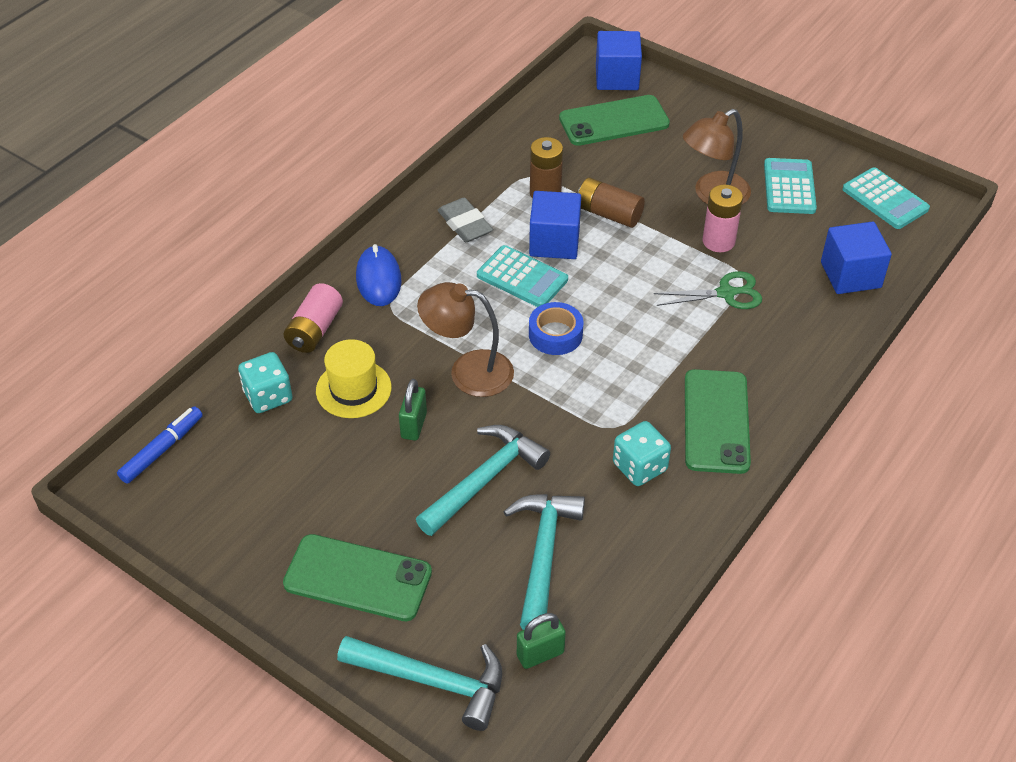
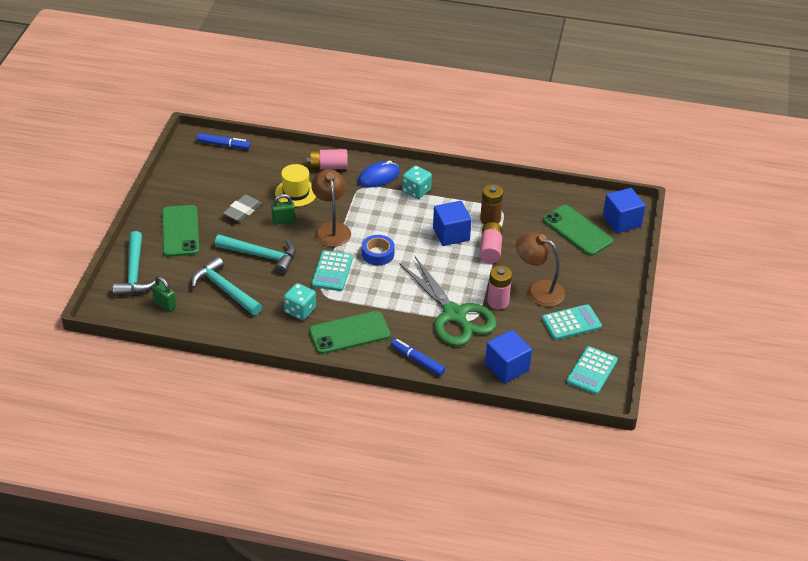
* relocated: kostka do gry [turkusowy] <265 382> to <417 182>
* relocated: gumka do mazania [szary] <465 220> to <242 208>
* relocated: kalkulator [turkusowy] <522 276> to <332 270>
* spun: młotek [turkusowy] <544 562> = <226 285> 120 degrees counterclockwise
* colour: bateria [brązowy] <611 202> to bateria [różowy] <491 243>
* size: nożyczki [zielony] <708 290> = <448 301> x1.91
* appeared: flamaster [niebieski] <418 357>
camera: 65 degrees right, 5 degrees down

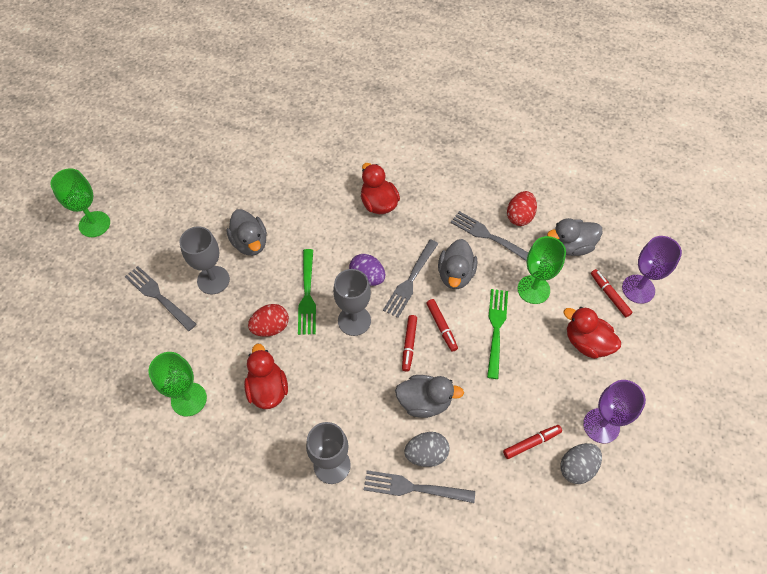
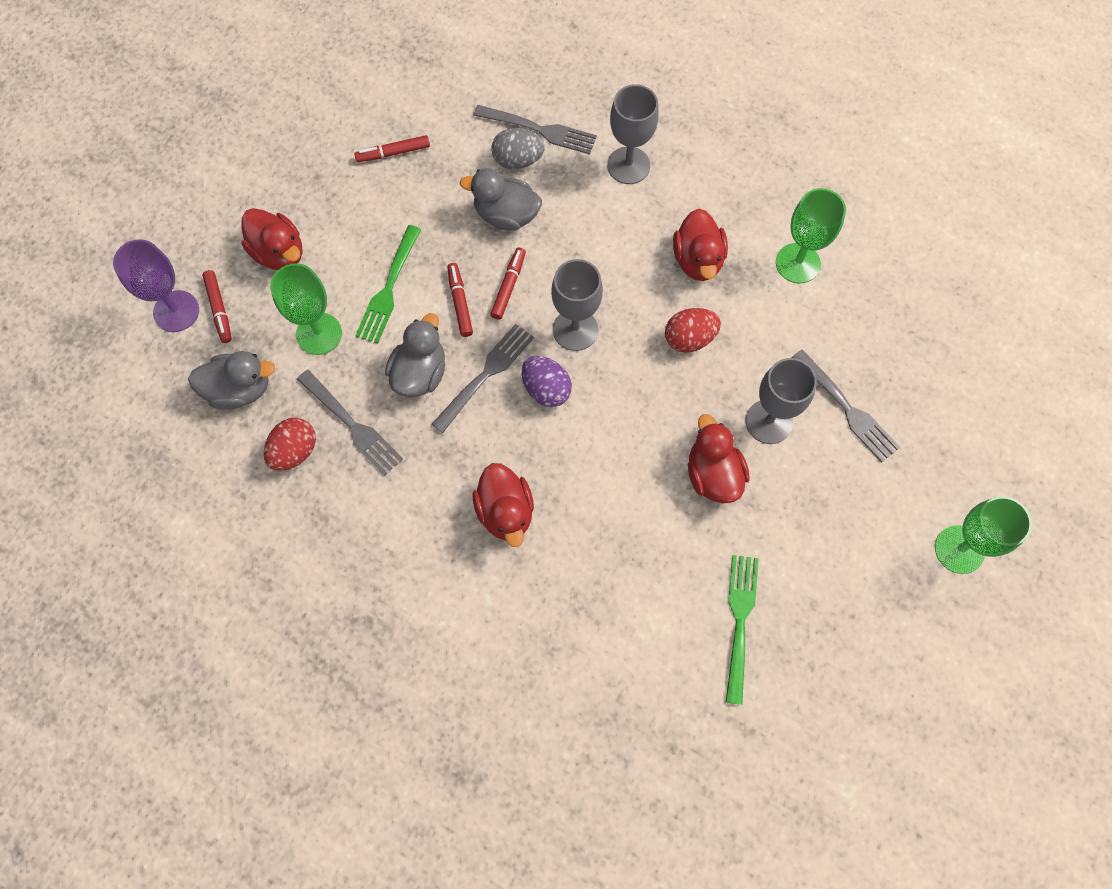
* colour: kaczka [szary] <246 232> to kaczka [czerwony] <719 458>
* relocated: widelec [zielony] <307 292> to <742 630>
* missing: jajko [szary] <581 463>
* missing: kielich [fioletowy] <614 411>
camera: 170 degrees left, 10 degrees up

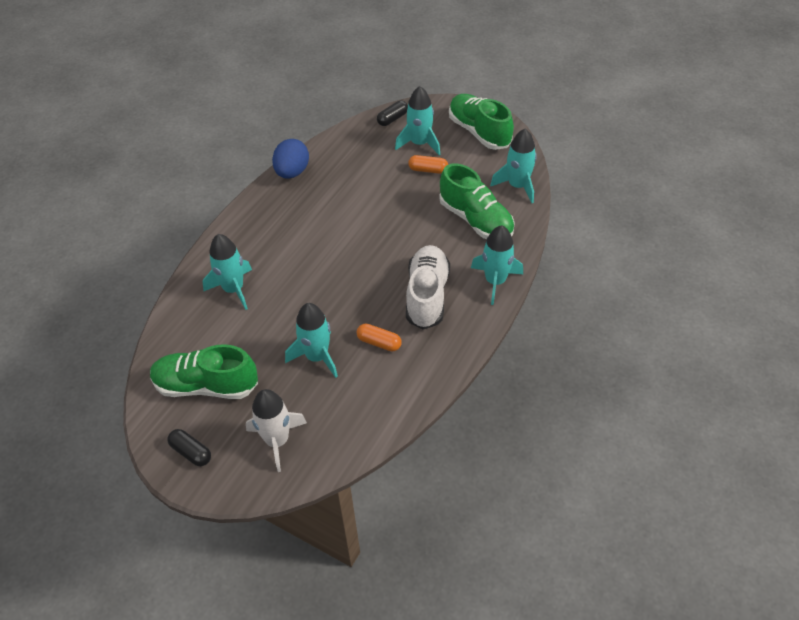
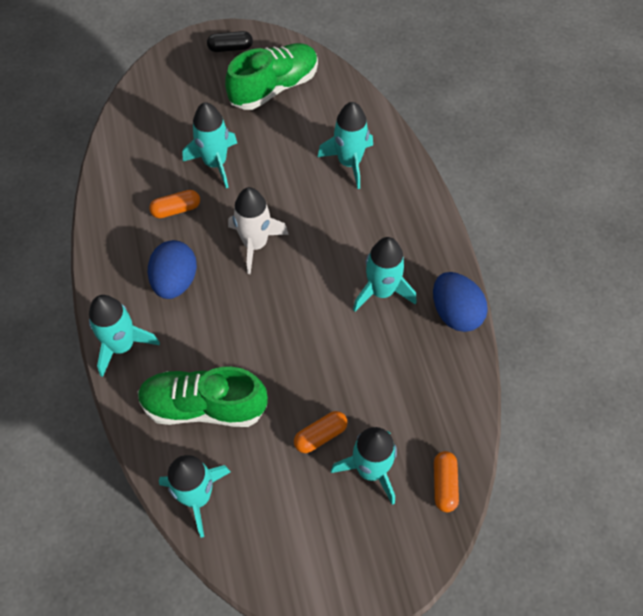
* relocated: rakieta [biały] <276 430> to <258 230>
* colour: kapsułka [czarny] <392 113> to kapsułka [pomarańczowy] <446 481>
* exchanged: but [biały] <428 287> to jajko [niebieski] <172 269>
* missing: but [zielony] <481 122>
* appeared: rakieta [turkusowy] <385 274>
camera: 135 degrees right, 10 degrees up

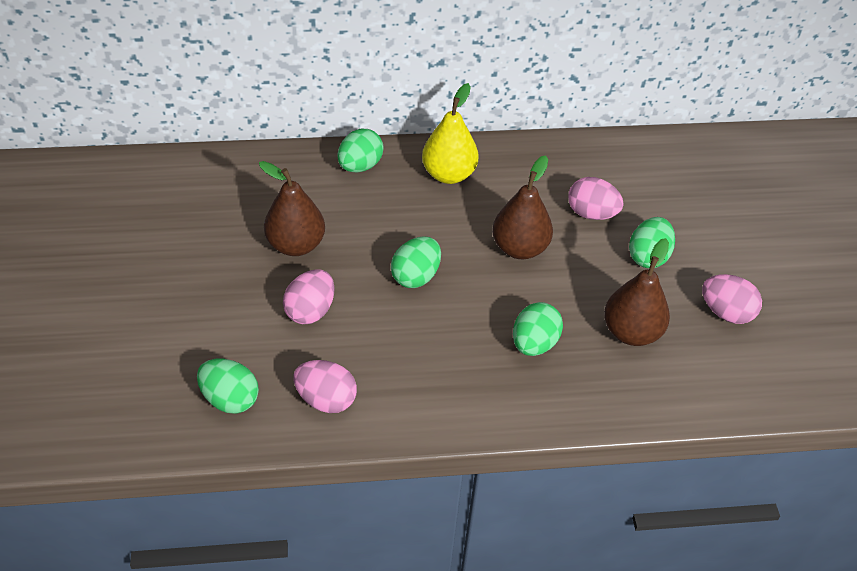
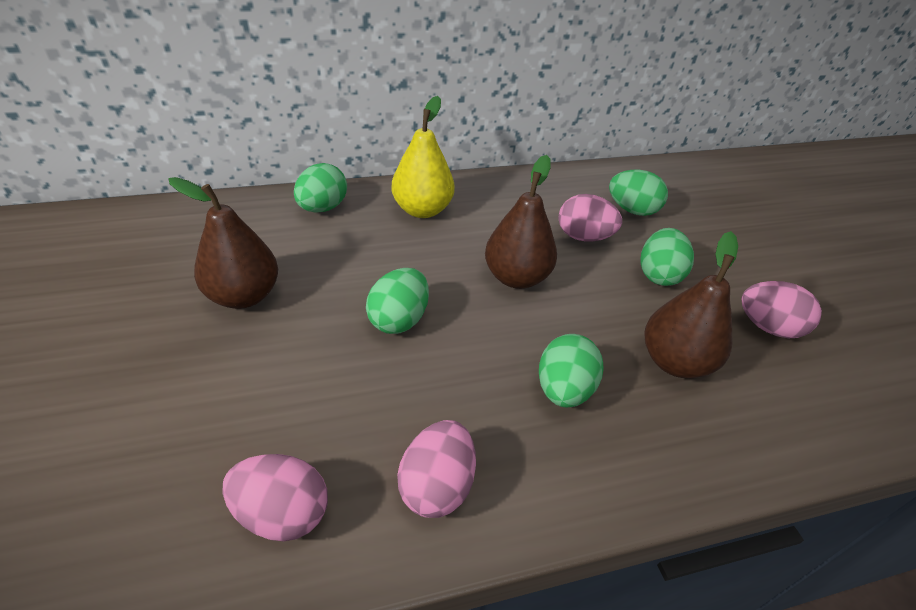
* relocated: jajko [zielony] <228 386> to <638 193>
* relocated: jajko [różowy] <308 296> to <436 469>
camera: 10 degrees left, 5 degrees down

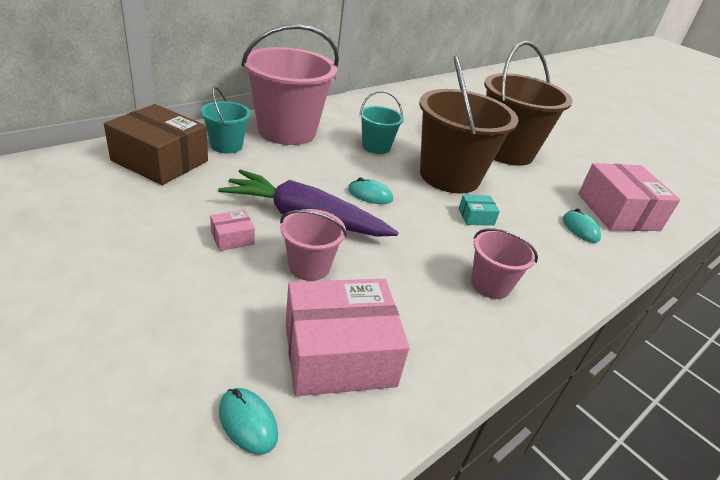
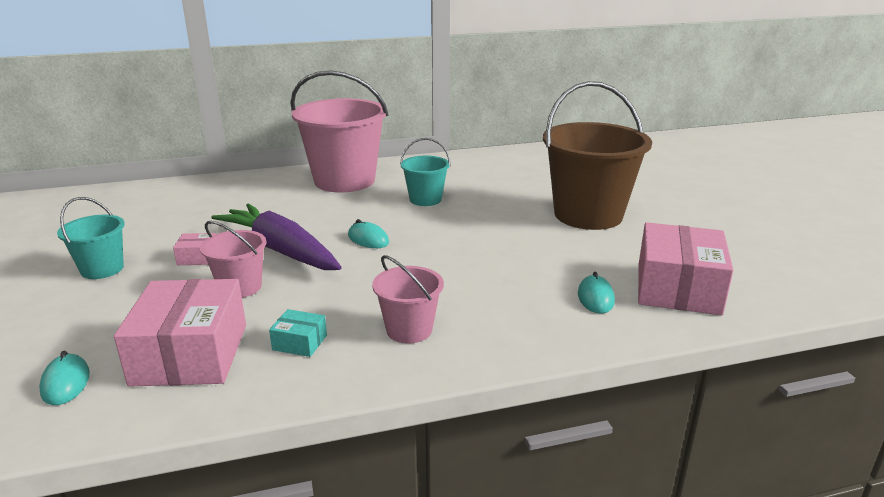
* missing: pudełko [brązowy] <156 144>
* relocated: wiadro [turkusowy] <226 120> to <91 238>
* spun: pudełko [różowy] <348 337> = <180 333> 75 degrees clockwise
* missing: wiadro [brązowy] <469 124>
* relocated: pudełko [turkusowy] <479 210> to <298 333>
camera: 30 degrees right, 10 degrees down

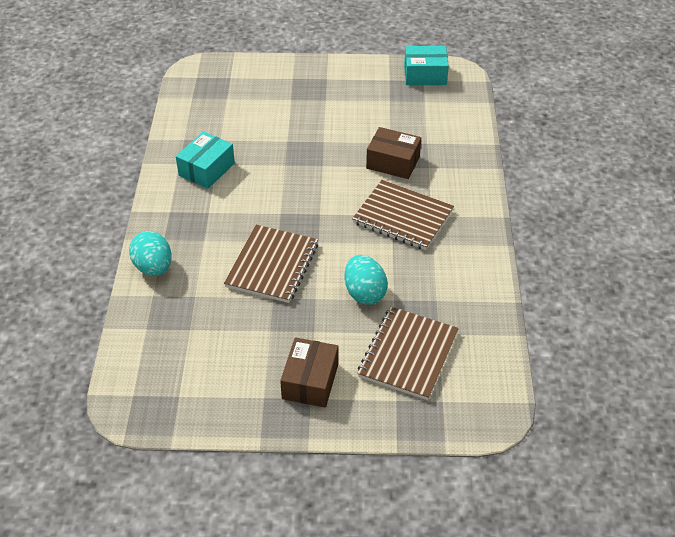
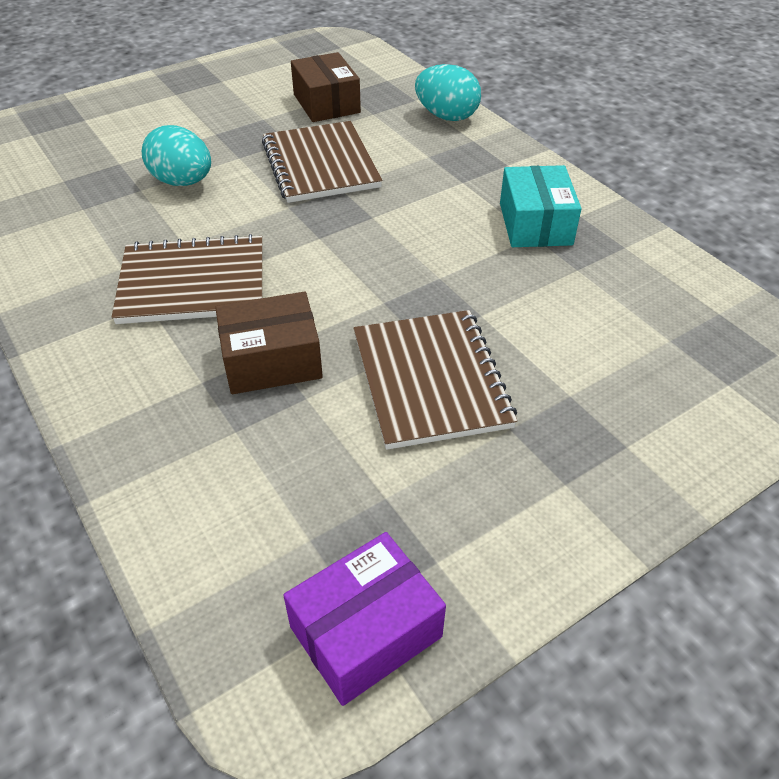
* relocated: pudełko [brązowy] <309 372> to <326 87>
* relocated: zeszyt [brązowy] <408 353> to <435 380>
* colour: pudełko [turkusowy] <426 65> to pudełko [fioletowy] <364 619>
camera: 145 degrees right, 0 degrees up

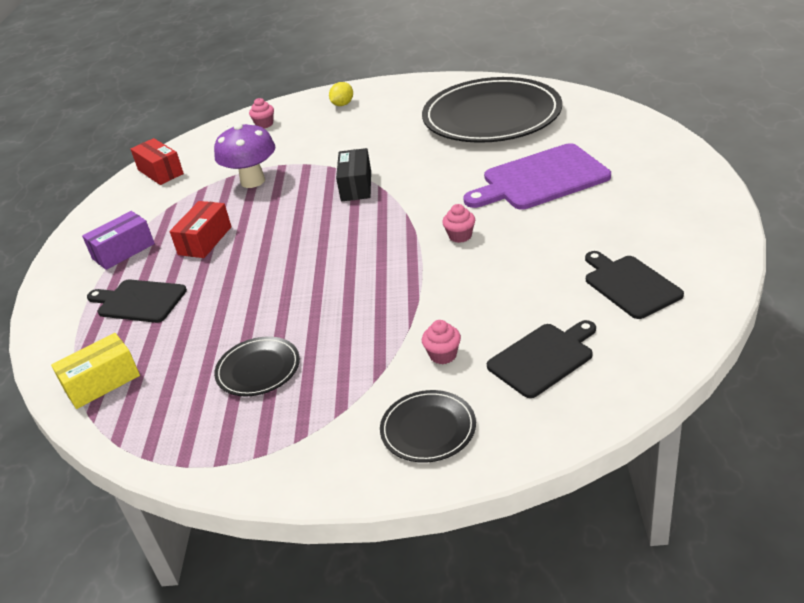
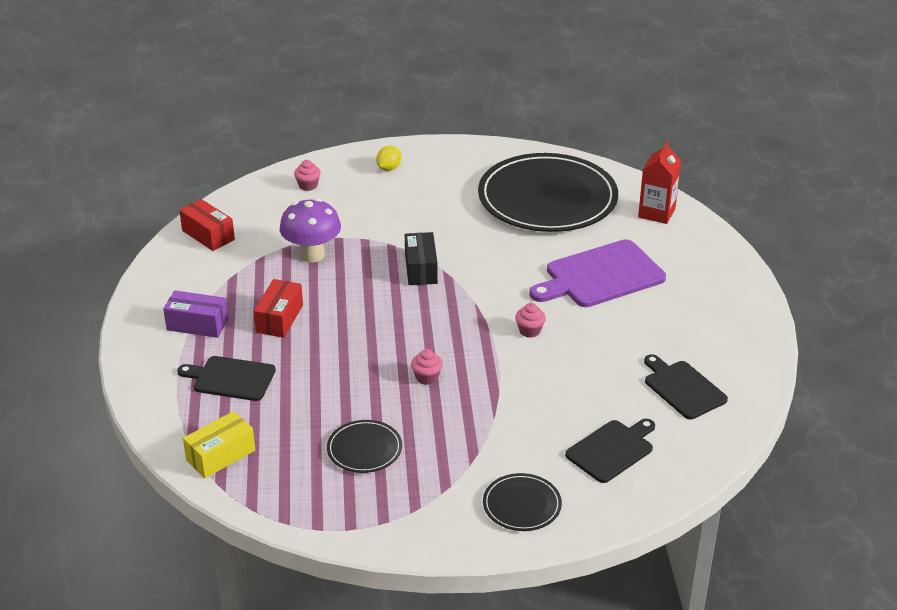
* spun: pudełko [fioletowy] <118 240> = <195 314> 60 degrees clockwise
* relocated: muffinka [różowy] <441 342> to <427 367>
* appeared: karton mleka [czerwony] <659 182>
camera: 10 degrees left, 0 degrees up

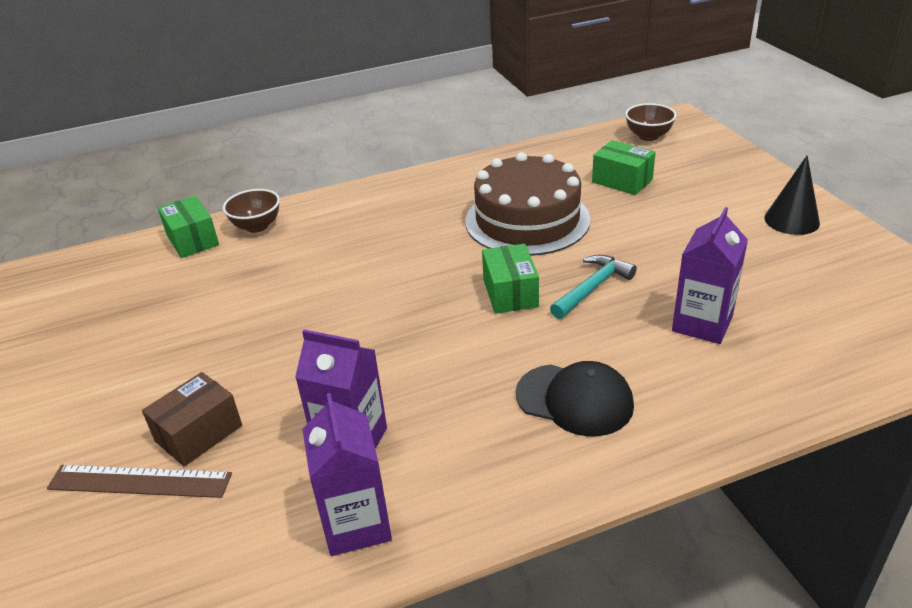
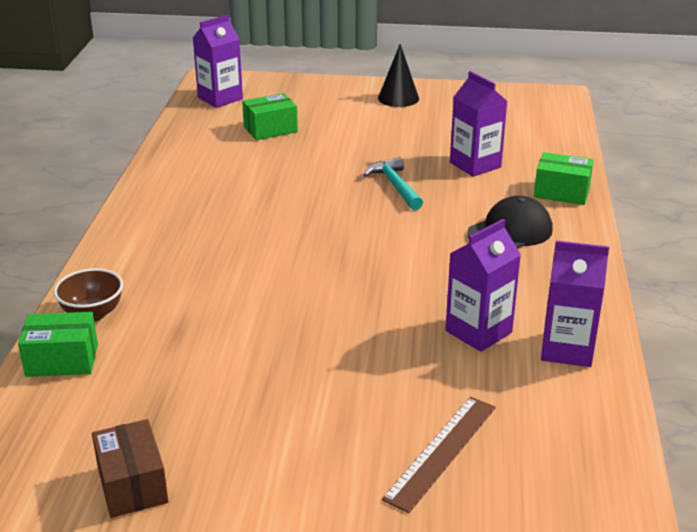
* relocated: pudełko [brązowy] <192 419> to <130 468>
* missing: tort [brązowy] <528 204>
* relocated: pudełko [zielony] <510 279> to <564 178>
* exchanged: miska [brązowy] <650 122> to karton mleka [fioletowy] <218 61>
camera: 65 degrees left, 5 degrees down

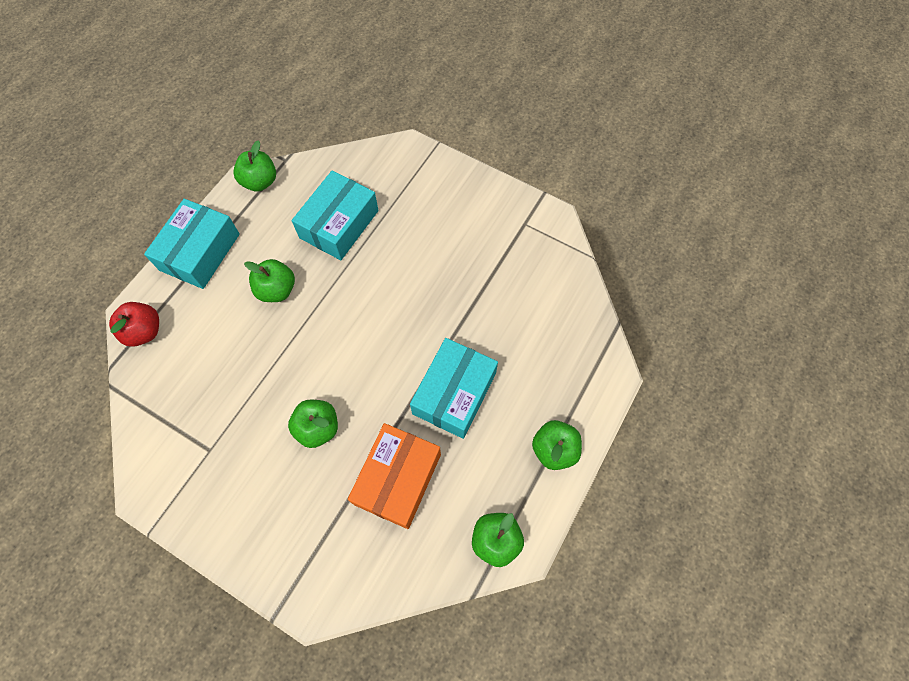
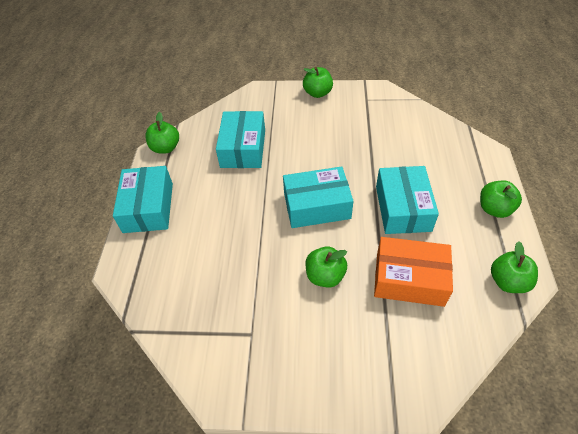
* missing: jabłko [czerwony] <134 324>
* relocated: jabłko [zielony] <269 280> to <318 82>
* spun: pudełko [pomarańczowy] <394 476> = <413 272> 75 degrees counterclockwise
* appeared: pudełko [turkusowy] <318 197>
camera: 25 degrees left, 15 degrees down

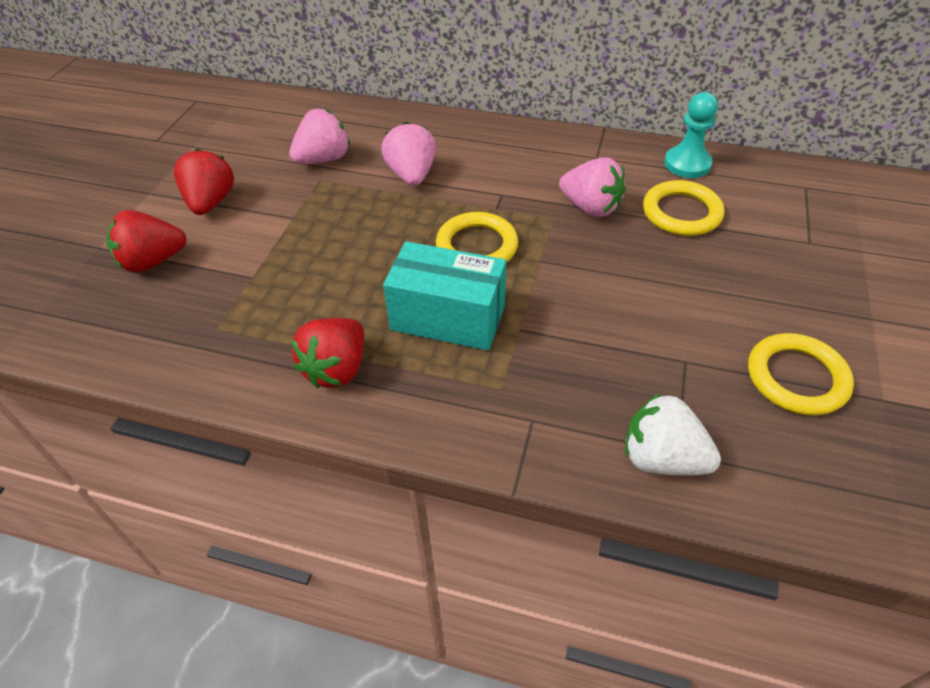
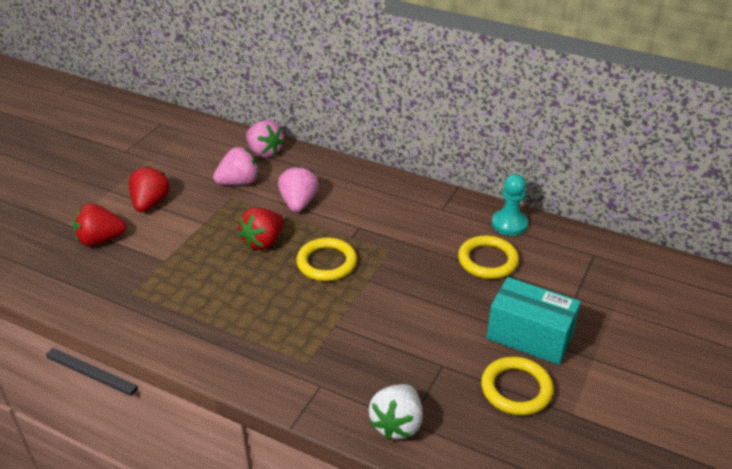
* relocated: truskawka [czerwony] <327 353> to <261 229>
* relocated: pudełko [turkusowy] <444 296> to <534 321>
* relocated: truskawka [różowy] <592 187> to <265 139>
* spun: truskawka [biały] <673 434> = <396 412> 105 degrees counterclockwise
camera: 10 degrees right, 10 degrees down

